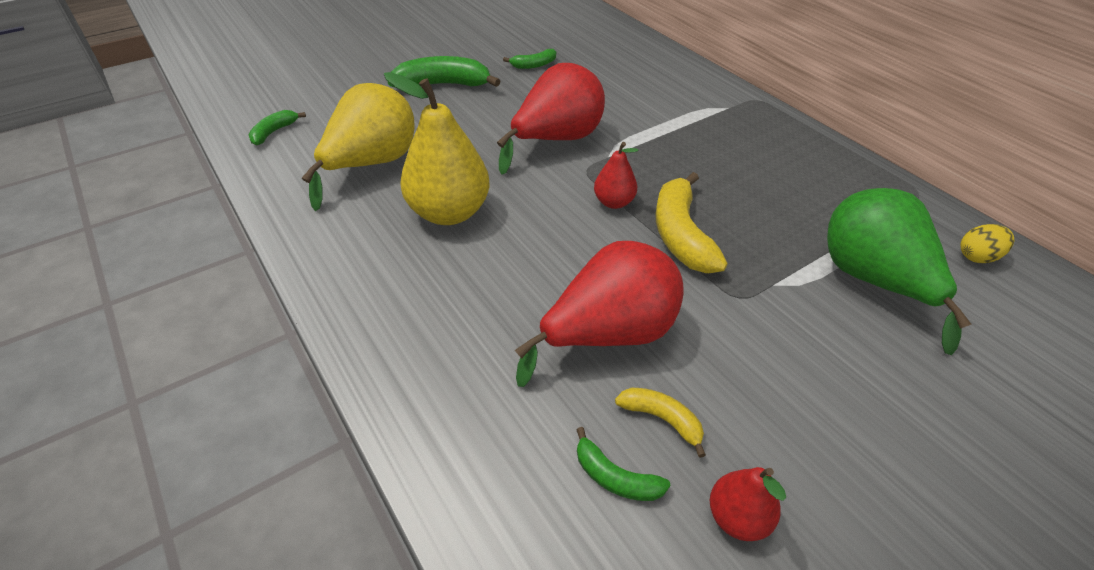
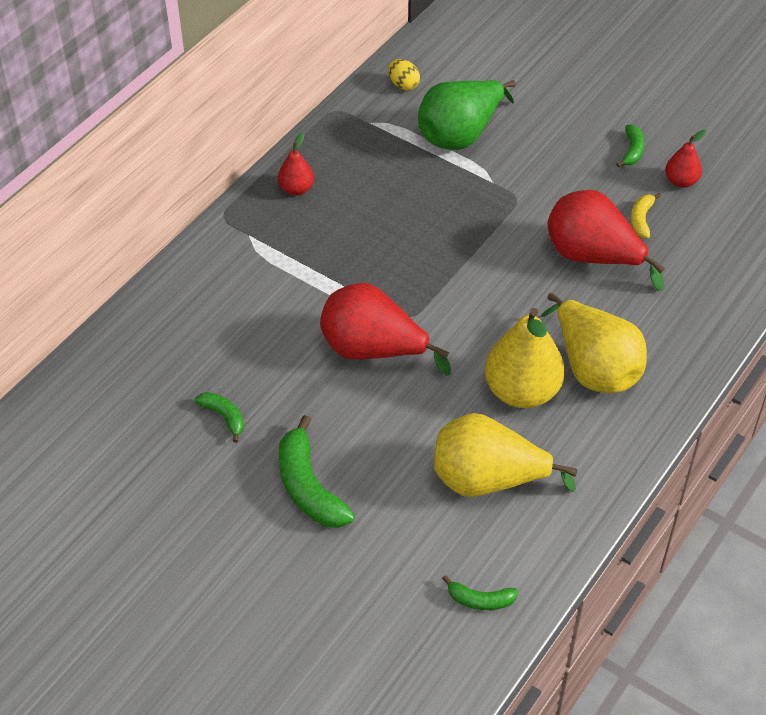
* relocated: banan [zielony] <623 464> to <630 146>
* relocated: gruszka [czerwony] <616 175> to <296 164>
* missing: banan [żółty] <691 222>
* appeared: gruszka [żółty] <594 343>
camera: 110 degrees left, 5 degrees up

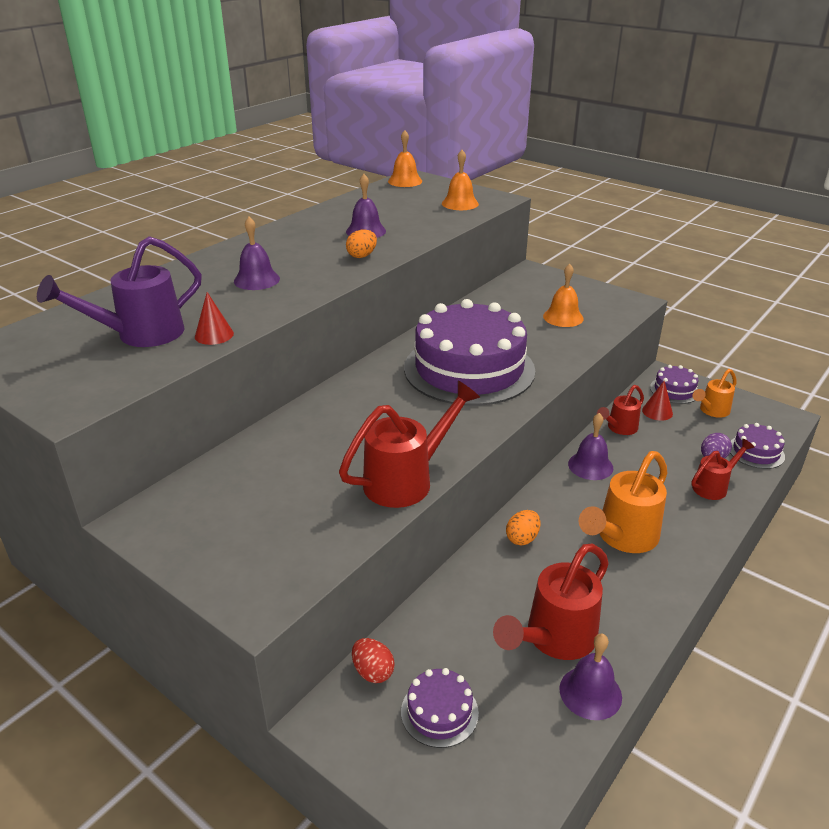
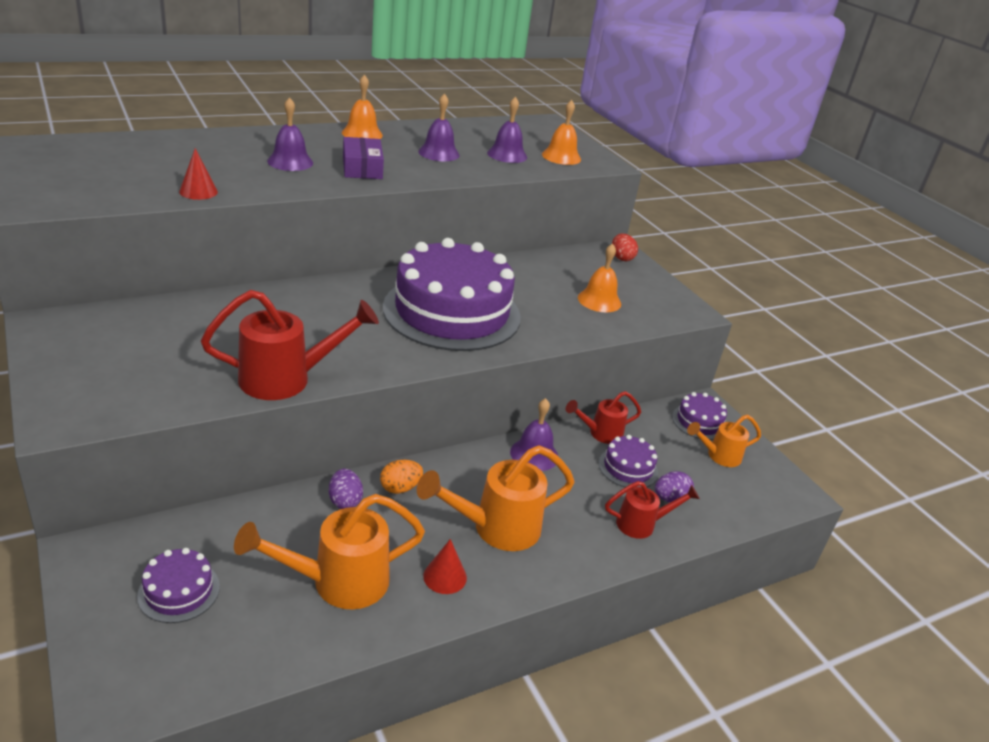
* missing: konewka [fioletowy] <119 291>
* missing: jajko [pomarańczowy] <361 243>
* relocated: jajko [czerwony] <373 660> to <625 247>
* relocated: dzwonek [pomarańczowy] <405 158> to <362 106>
* colour: konewka [czerwony] <551 601> to konewka [pomarańczowy] <329 552>
* relocated: dzwonek [fioletowy] <590 676> to <507 130>
* relocated: stożek [czerwony] <657 401> to <445 566>
* relocated: tort [fioletowy] <757 446> to <628 461>
* appeared: jajko [fioletowy] <346 489>
* appeared: pudełko [fioletowy] <363 158>
camera: 20 degrees right, 0 degrees up

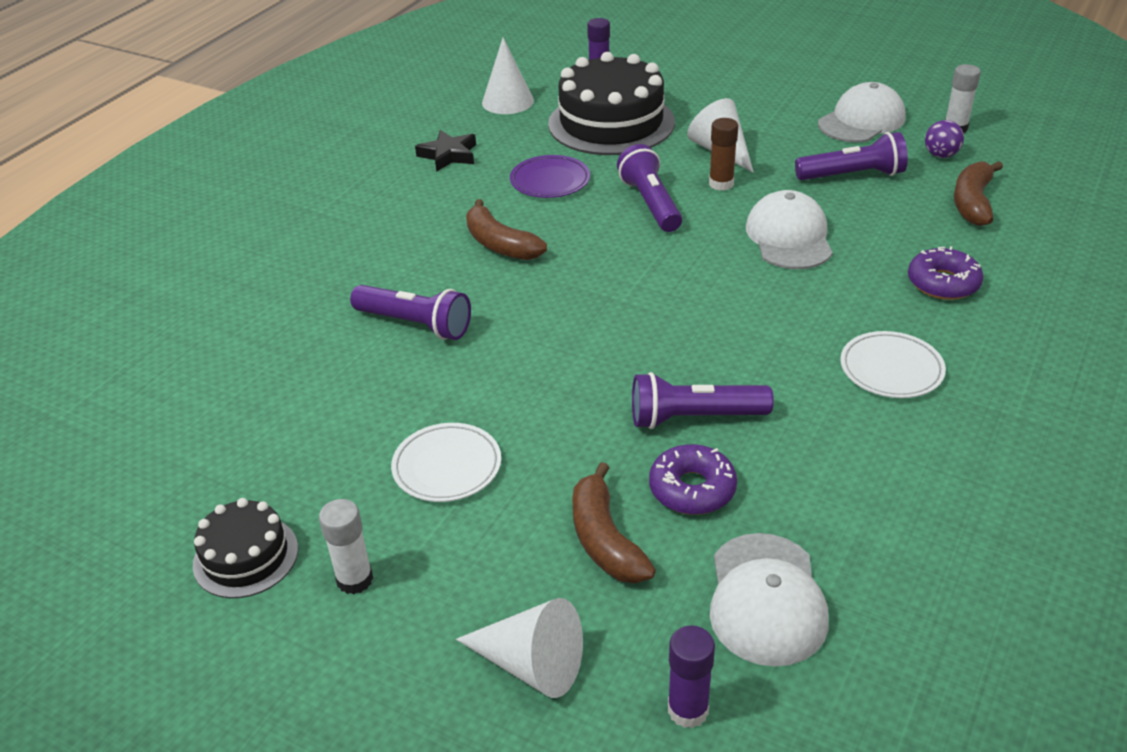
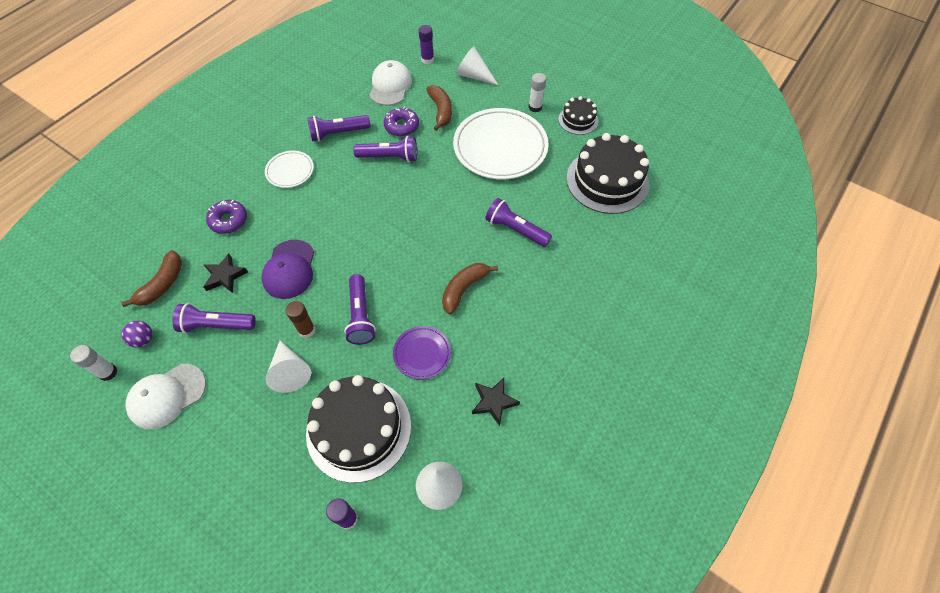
* size: talerz [biały] <446 462> = <501 144> x2.02
* spun: banan [brązowy] <506 229> = <470 288> 105 degrees counterclockwise
* colour: czapka [biały] <789 229> to czapka [fioletowy] <287 269>
* appeared: gwiazda [czarny] <225 273>
* appeared: latarka [fioletowy] <338 128>
* appeared: tort [czarny] <607 173>
camera: 175 degrees left, 20 degrees up

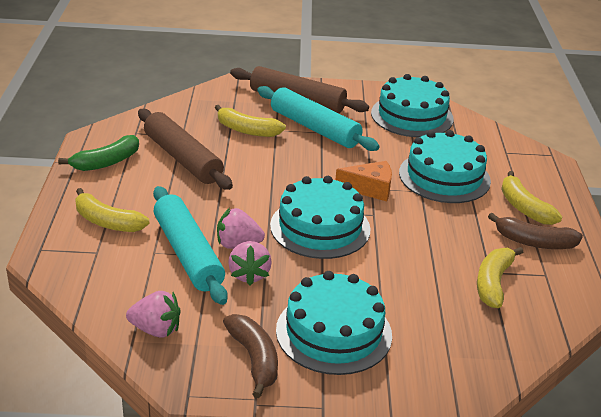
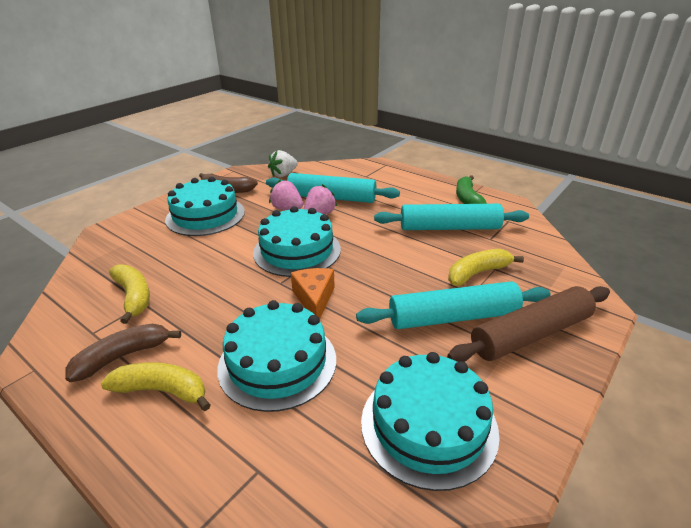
* missing: banan [żółty] <112 210>
* colour: truskawka [różowy] <153 314> to truskawka [biały] <283 163>
* colour: wałek do ciasta [brązowy] <185 149> to wałek do ciasta [turkusowy] <451 217>
* spun: ser [pomarańczowy] <364 181> = <313 293> 135 degrees clockwise
camera: 130 degrees right, 0 degrees up

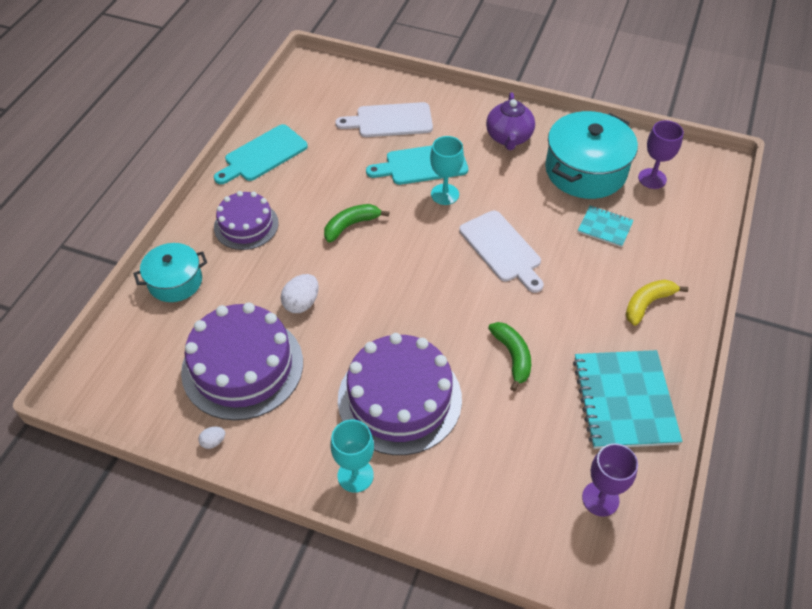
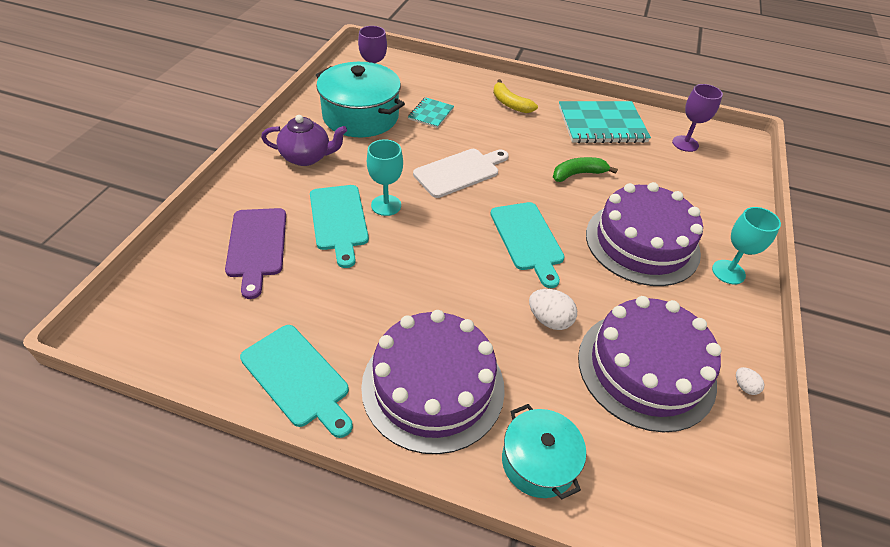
* size: tort [fioletowy] <246 220> = <433 382> x1.66
* missing: banan [zielony] <356 223>
* colour: deska do krojenia [biały] <384 119> to deska do krojenia [fioletowy] <255 253>
* appeared: deska do krojenia [turkusowy] <527 245>
camera: 95 degrees left, 5 degrees down

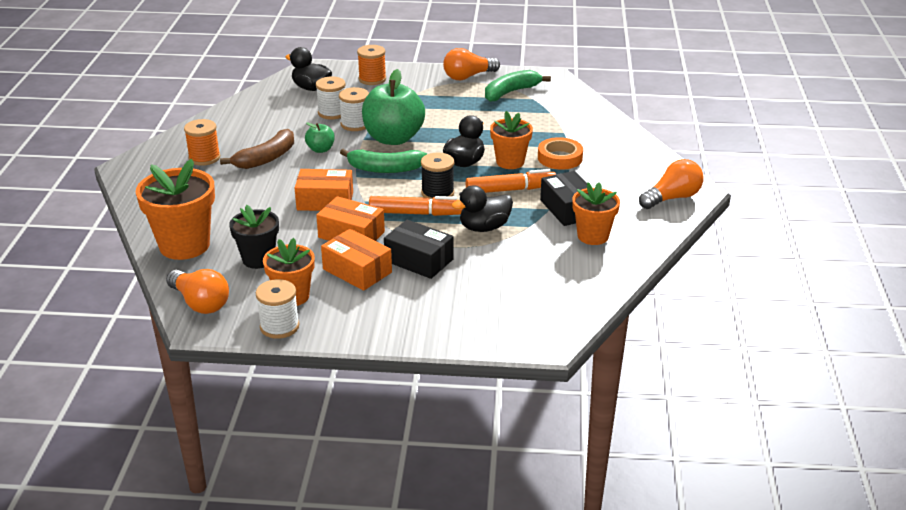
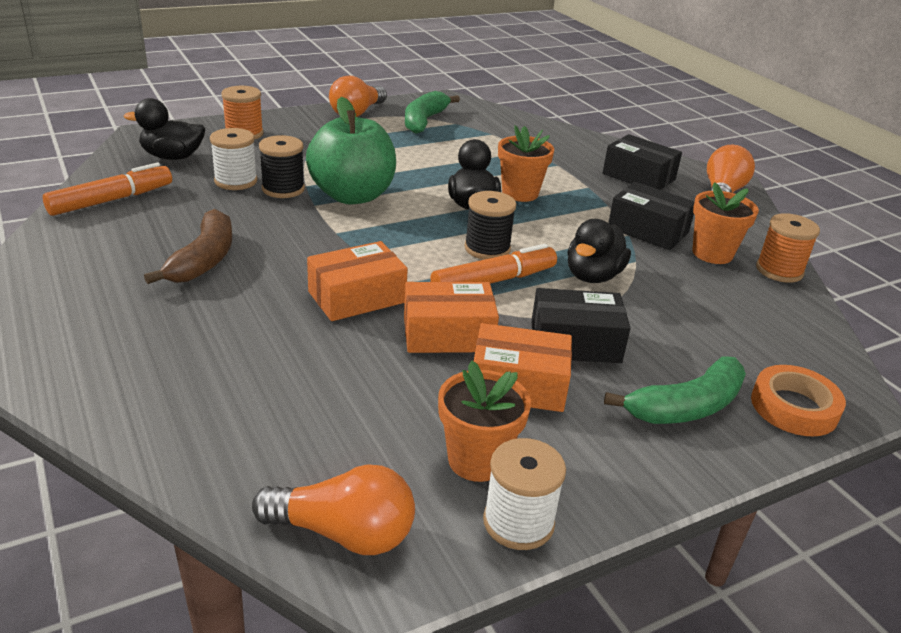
* missing: doniczka [pomarańczowy] <175 209>
* relocated: szpulka [pomarańczowy] <202 142> to <788 248>
* missing: doniczka [czarny] <254 237>
* missing: jabłko [zielony] <320 137>
* colour: szpulka [biały] <354 109> to szpulka [czarny] <282 166>
* relocated: banan [zielony] <383 161> to <675 390>
* relocated: flamaster [pomarańczowy] <511 181> to <107 189>
* relocated: taśma klejąca [pomarańczowy] <560 153> to <798 401>
* appeared: pudełko [czarny] <642 162>
camera: 35 degrees left, 0 degrees up

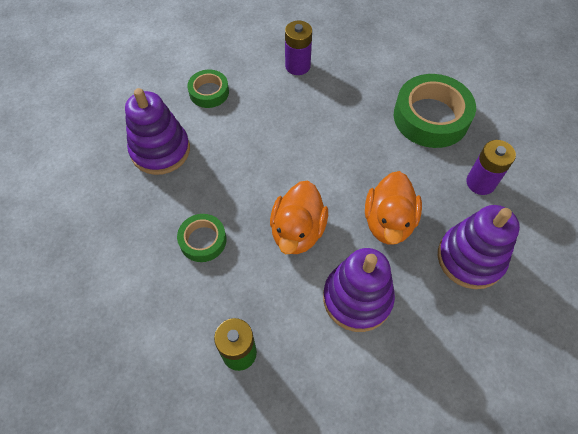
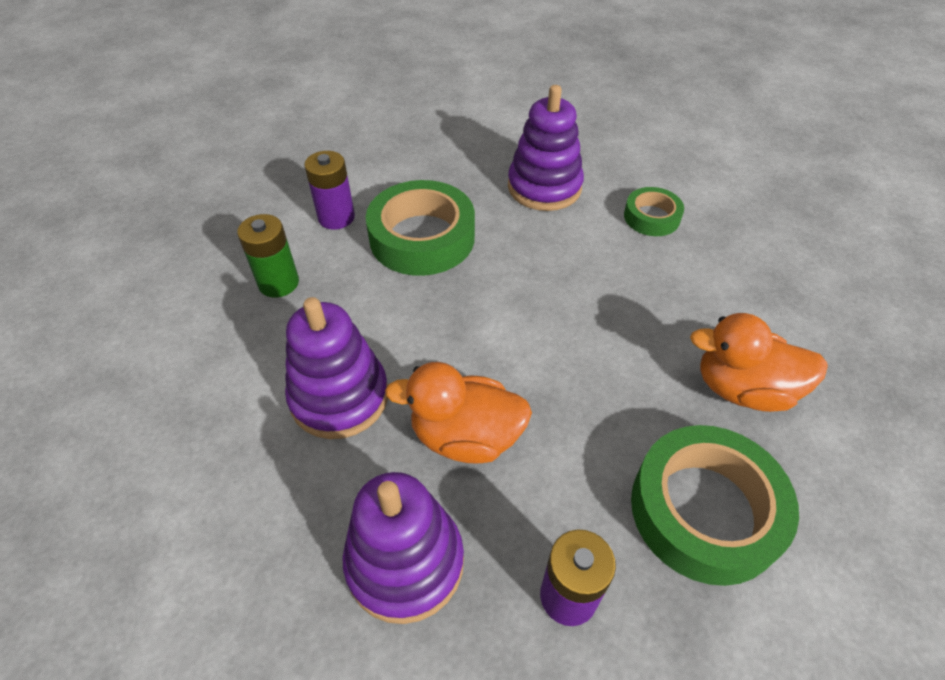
* size: taśma klejąca [zielony] <201 238> = <420 228> x1.84
* relocated: kaczka [pomarańczowy] <299 217> to <759 362>
* relocated: bateria [fioletowy] <298 48> to <329 190>
camera: 85 degrees right, 10 degrees down

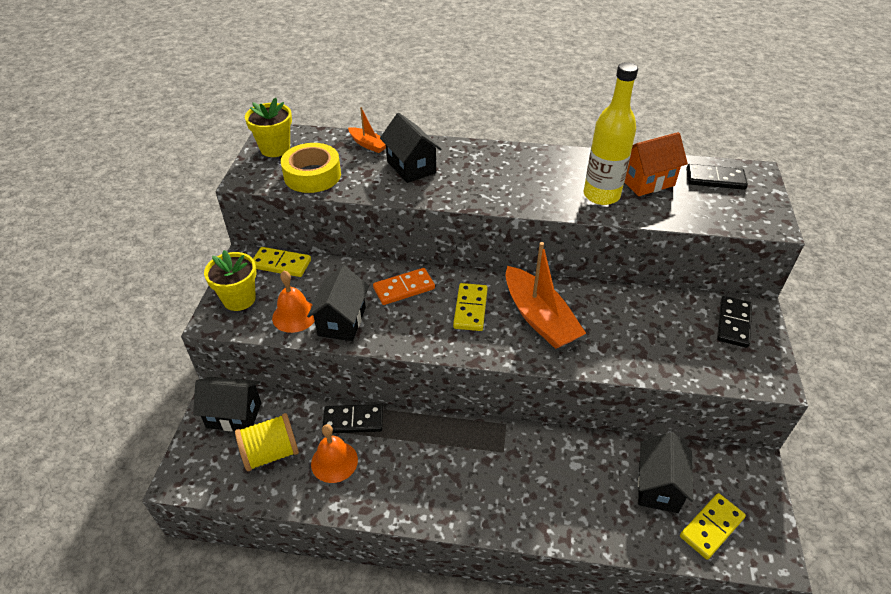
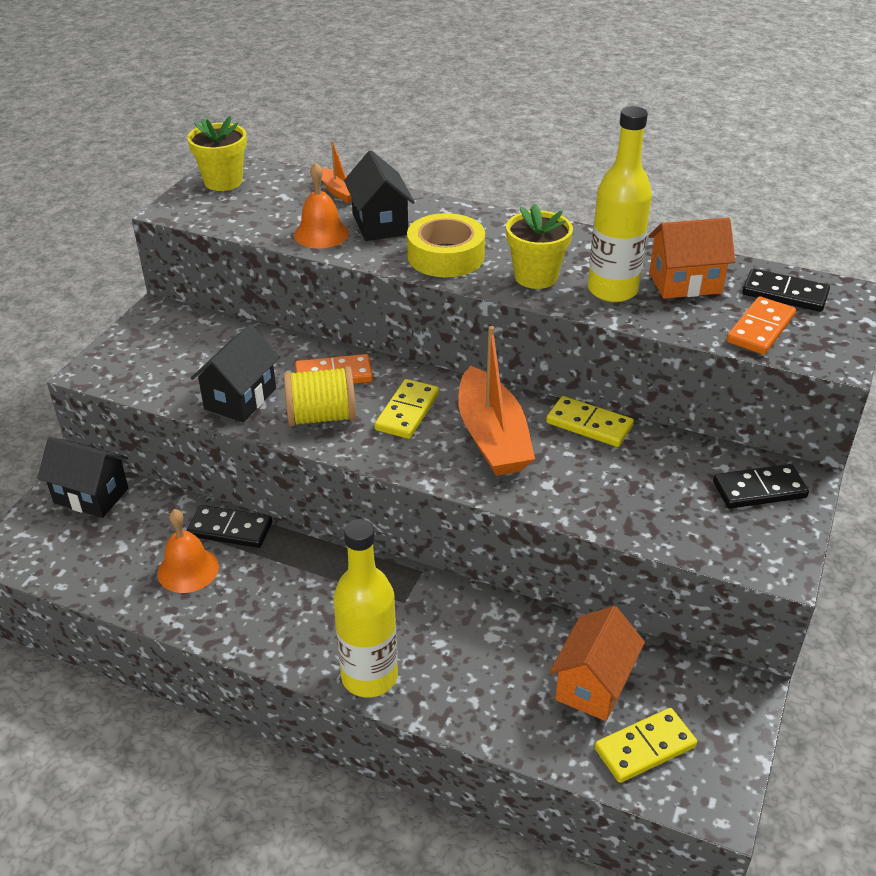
* relocated: doniczka [żółty] <230 280> to <539 246>
* relocated: szpulka [żółty] <267 442> to <320 396>
* relocated: kostka domina [żółty] <282 262> to <590 421>
* relocated: dzwonek [pomarańczowy] <293 302> to <321 205>
* relocated: taśma klejąca [żółty] <311 168> to <446 245>
* colour: domek [czarny] <665 472> to domek [pomarańczowy] <597 663>
* spun: kostka domina [czarny] <734 322> = <761 486> 45 degrees clockwise
* appeared: butelka [żółty] <365 608>
* appeared: kostka domina [pomarańczowy] <761 325>
camera: 15 degrees right, 5 degrees down

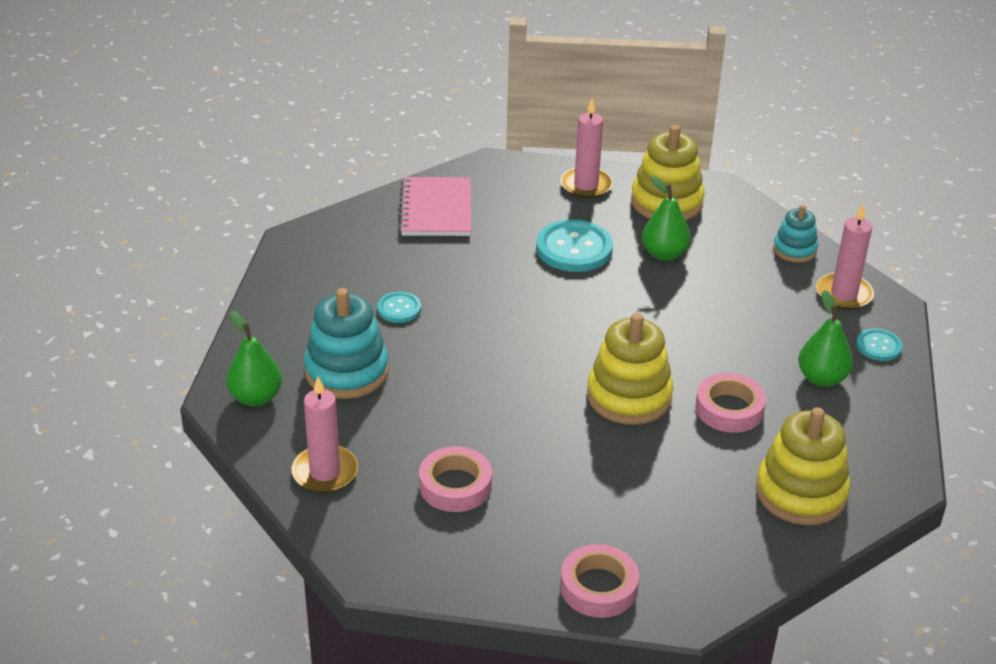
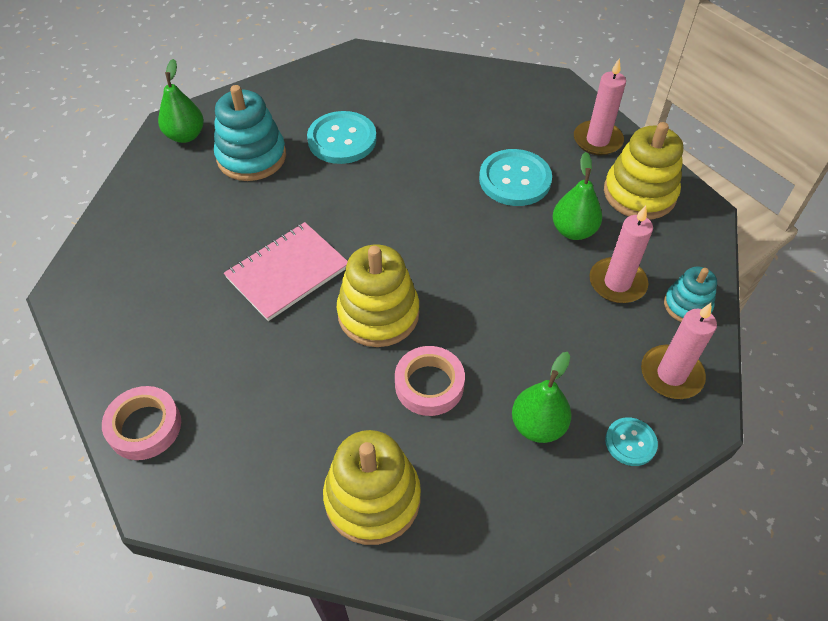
* relocated: świeca [różowy] <325 435> to <621 254>
* size: guzik [turkusowy] <399 307> = <342 137> x1.84
* relocated: zeszyt [różowy] <435 206> to <286 271>
* missing: taśma klejąca [różowy] <455 479>
camera: 50 degrees right, 15 degrees up

